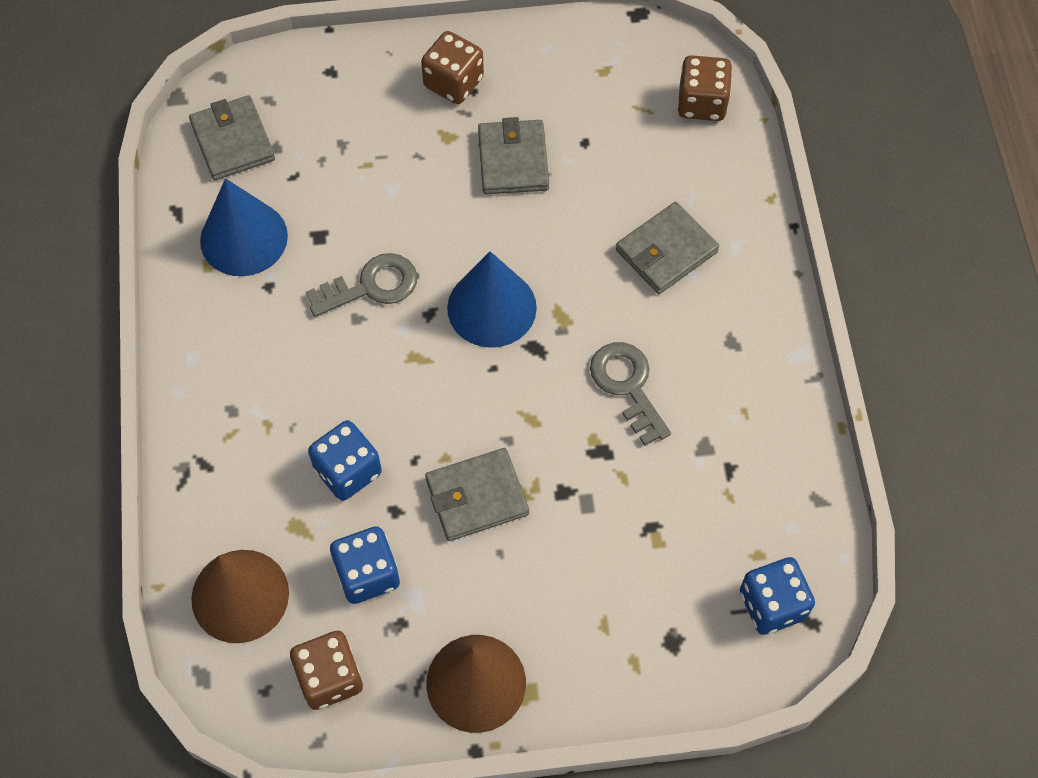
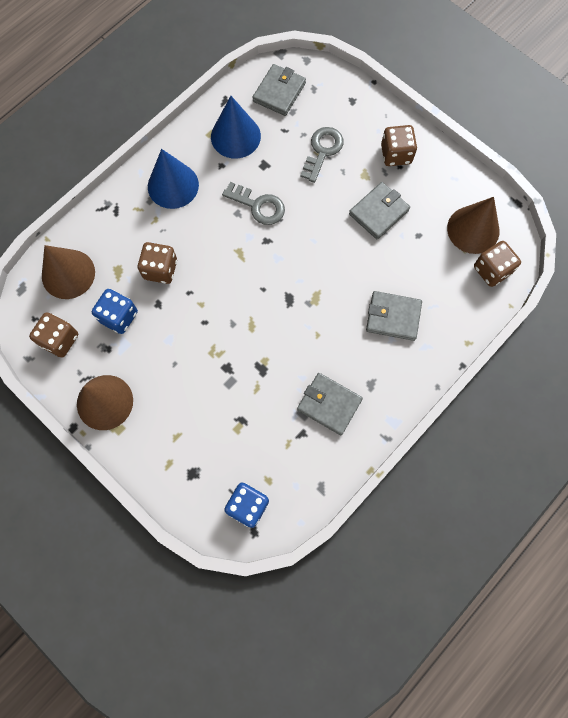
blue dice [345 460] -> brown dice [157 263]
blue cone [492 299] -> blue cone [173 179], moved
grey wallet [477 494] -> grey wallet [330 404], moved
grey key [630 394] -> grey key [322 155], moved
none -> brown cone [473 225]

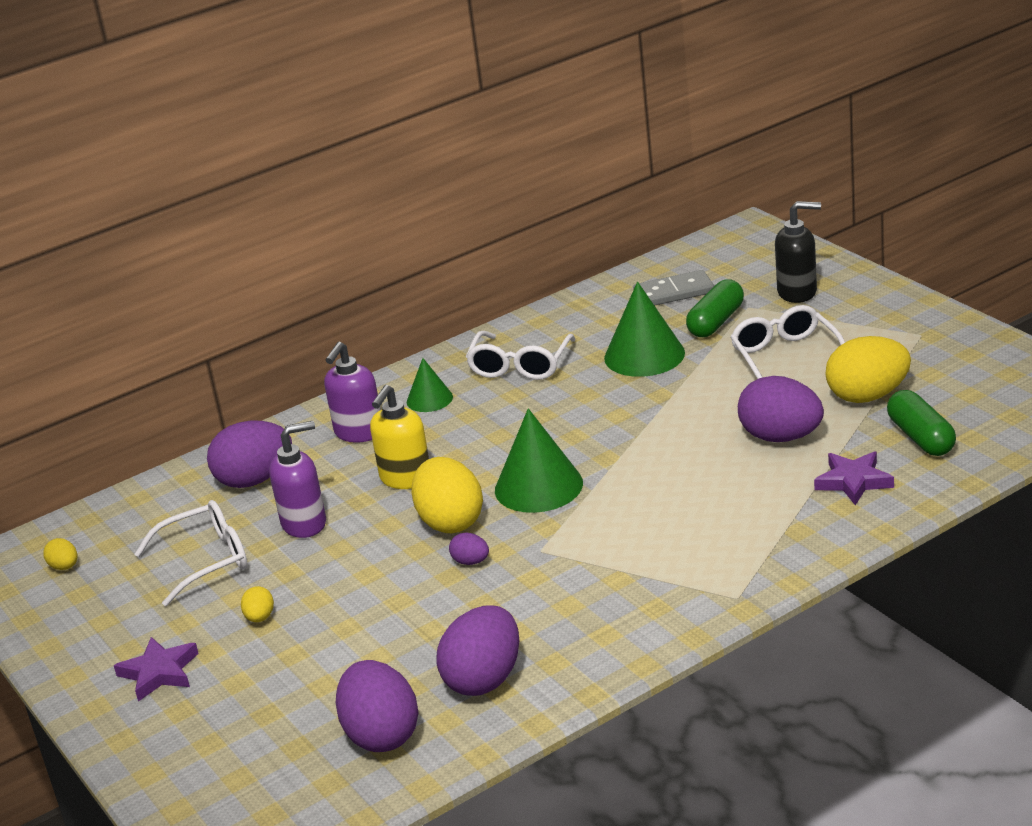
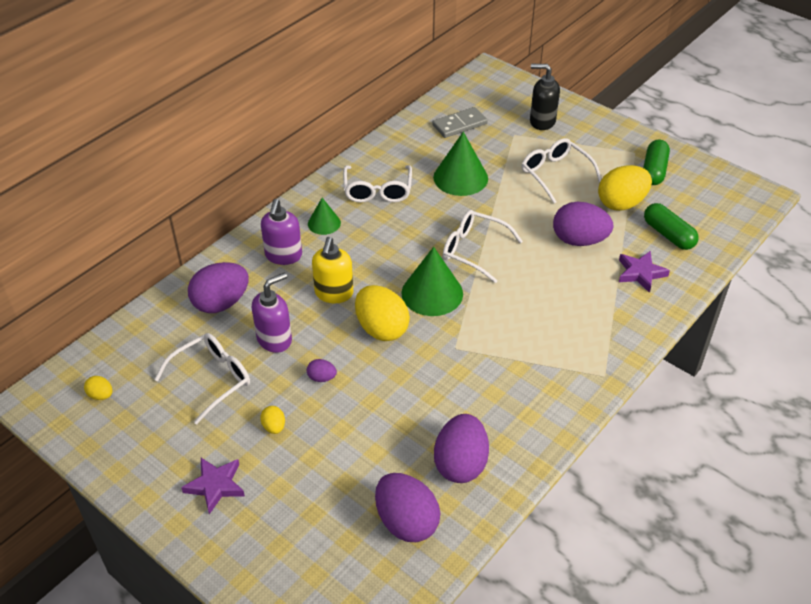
purple egg [469 548] -> purple egg [322 370], moved
none -> white glasses [483 246]
black soap dispenser [798 252] -> black soap dispenser [545 97], 150 degrees counterclockwise
green capsule [715 308] -> green capsule [656 162], moved

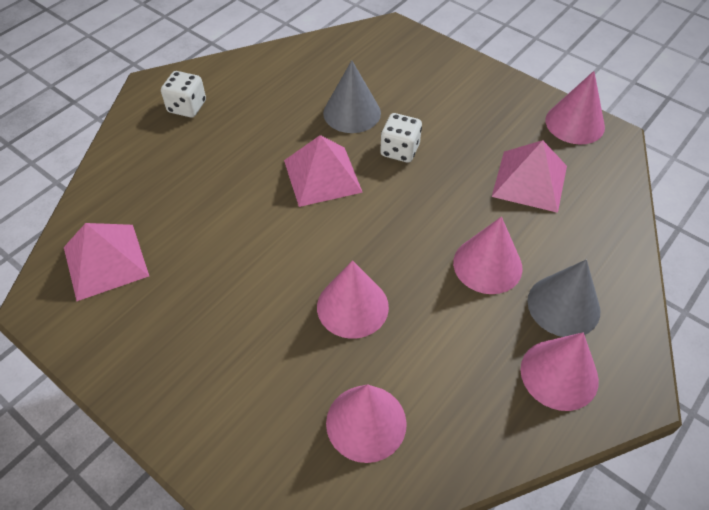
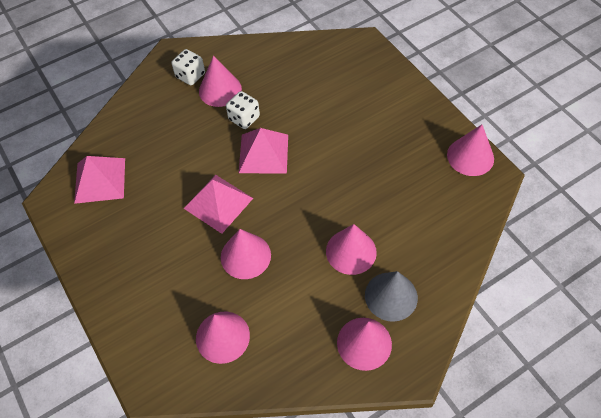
pink pyramid [529 176] -> pink pyramid [218 204], moved
none -> pink cone [220 81]
white dice [401 138] -> white dice [243 110], moved
grey cone [352 96] -> none

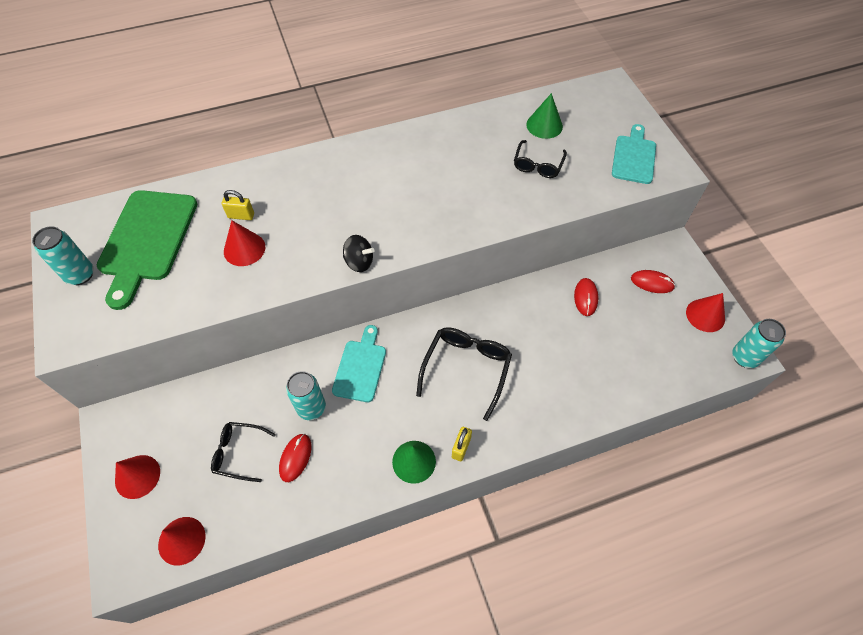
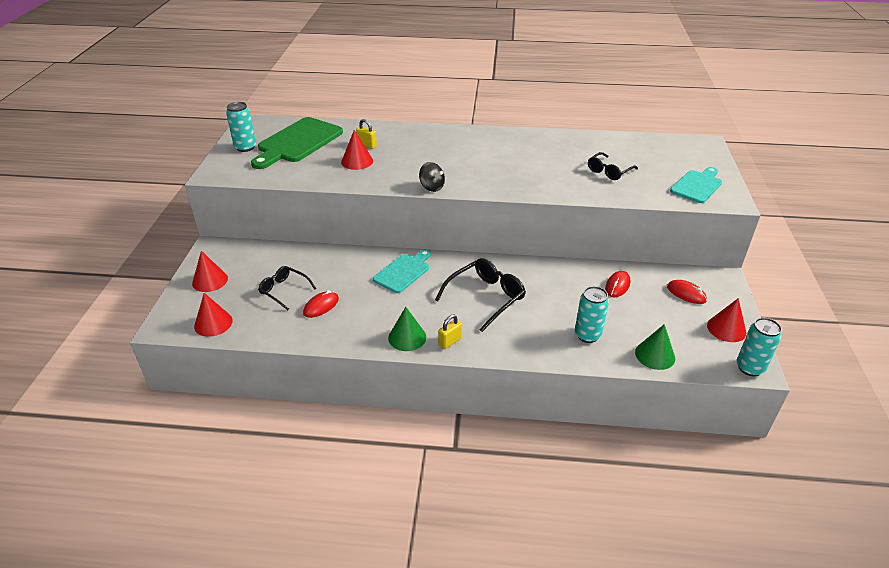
turquoise can [306 395] -> turquoise can [592 314], moved
green cone [544 116] -> green cone [655 347], moved

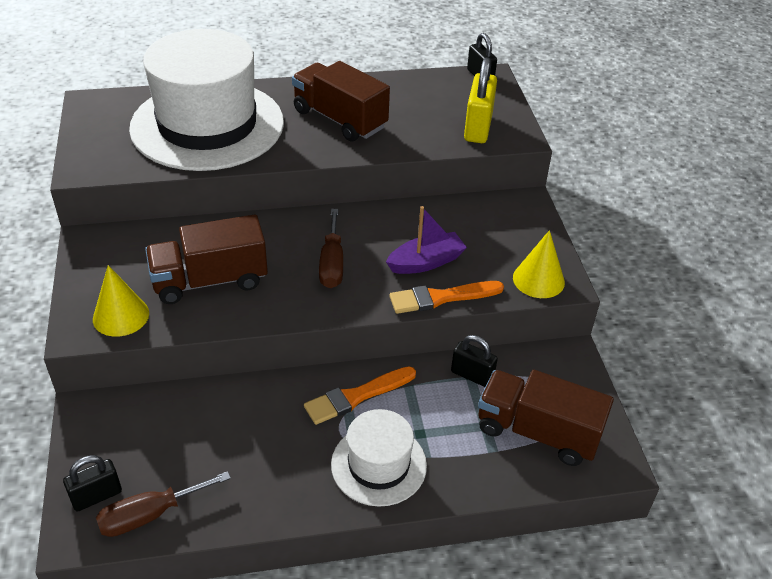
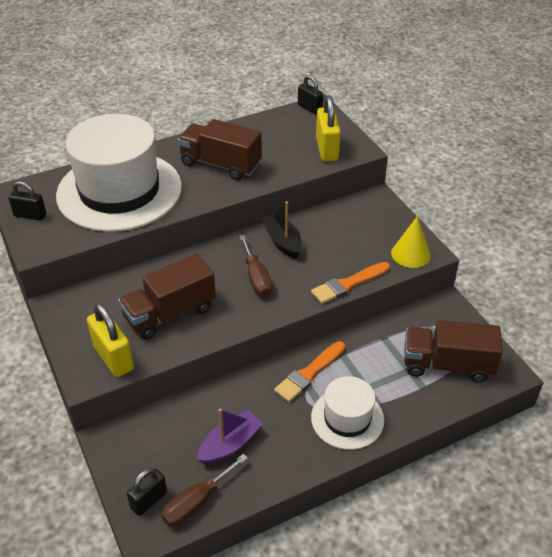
black padlock [474 361] -> black padlock [27 201], moved
yellow cone [121 301] -> yellow padlock [110 340]
purple boat [426 240] -> purple boat [230 436], moved
none -> black boat [282 230]

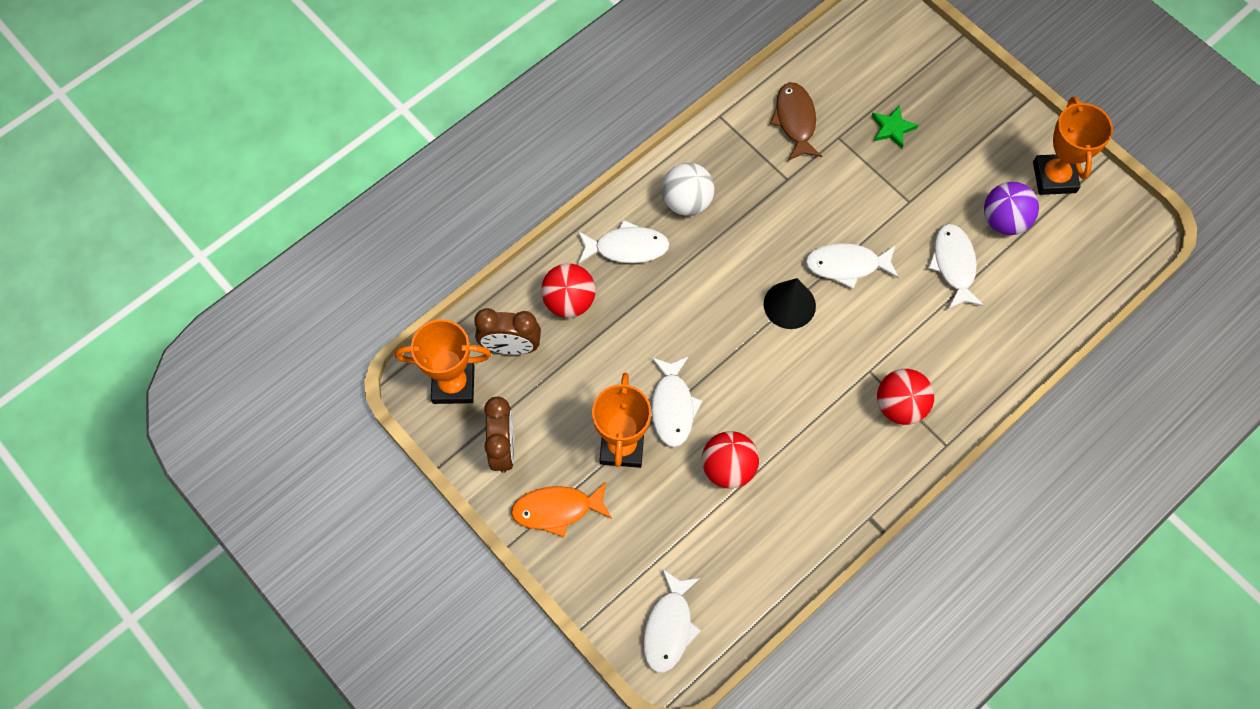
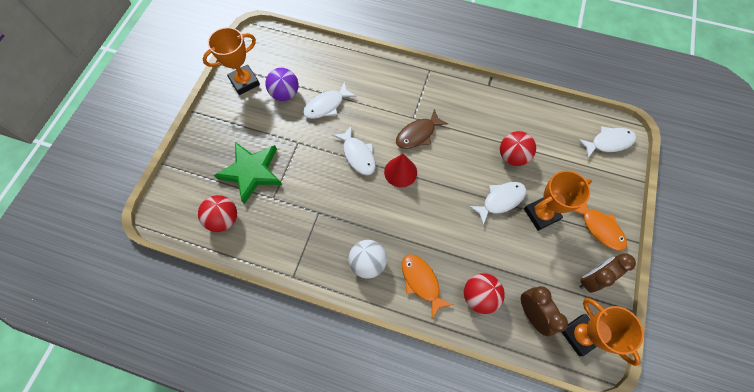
red ball [905 397] -> red ball [217 213], moved
green star [895 127] -> green star [248 173], x2.08
black cone [790 303] -> red cone [400 170]
brown fish [796 121] -> brown fish [422 129], moved
white fish [624 242] -> orange fish [427 286]

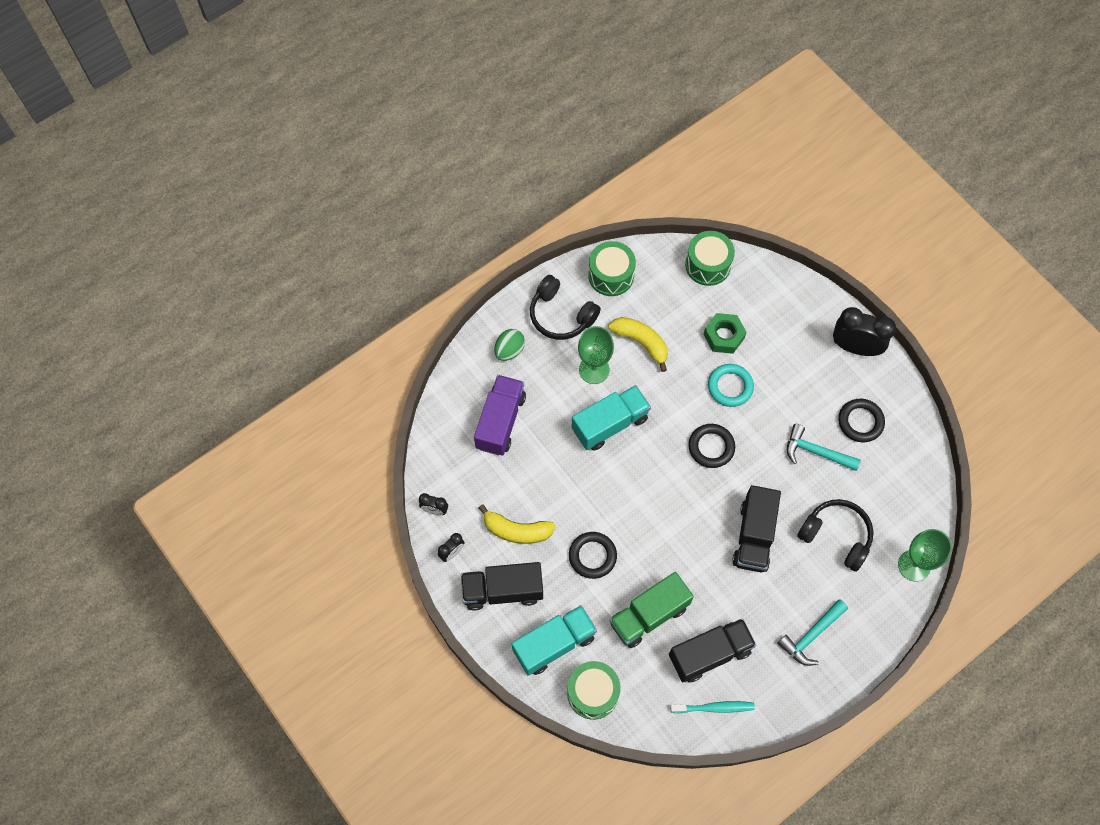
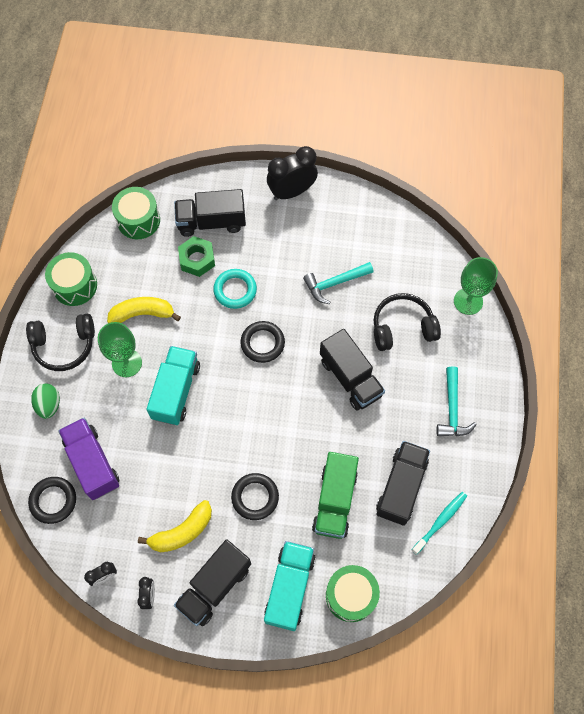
black ring [861 420] -> black ring [52 500], moved
none -> black truck [210 213]

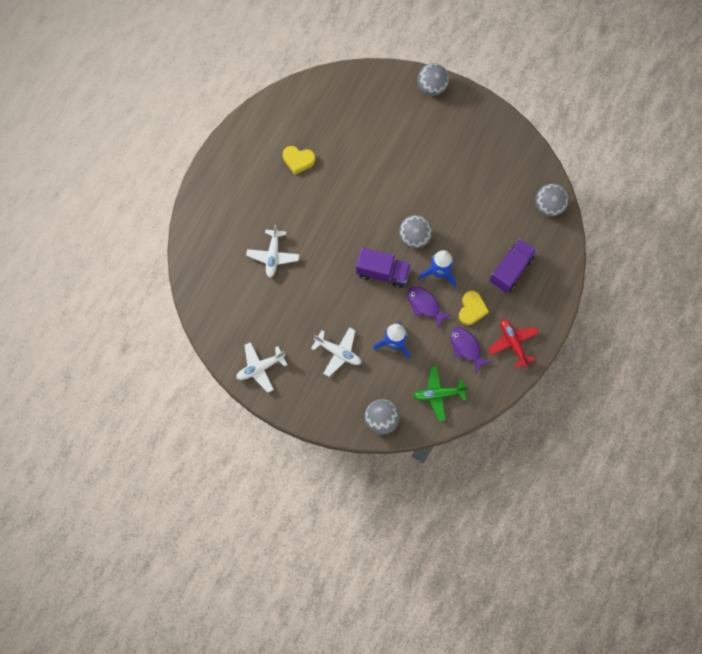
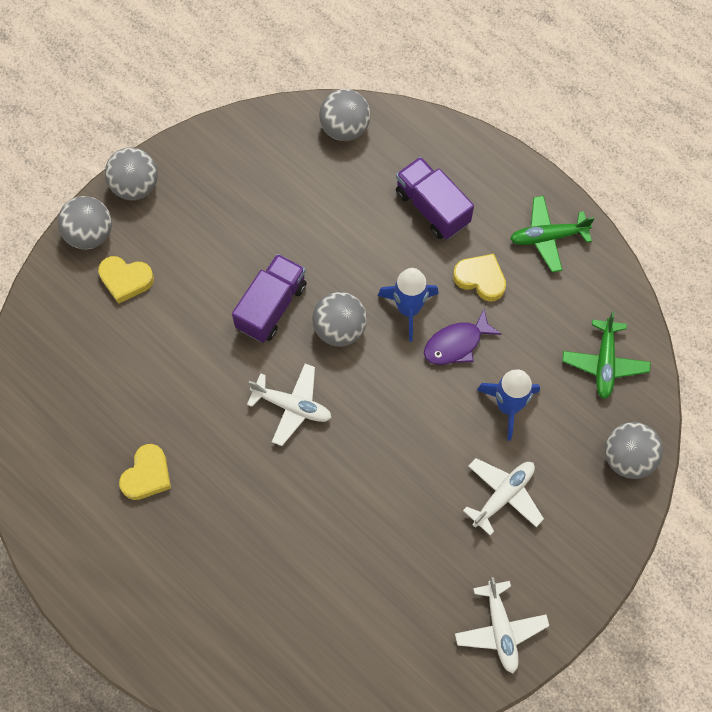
none -> yellow heart [126 280]
none -> grey ball [131 173]
purple truck [383 267] -> purple truck [269 298], moved
white plane [272 251] -> white plane [289 405], moved
red plane [513 343] -> green plane [552 234]
purple fish [471 350] -> none

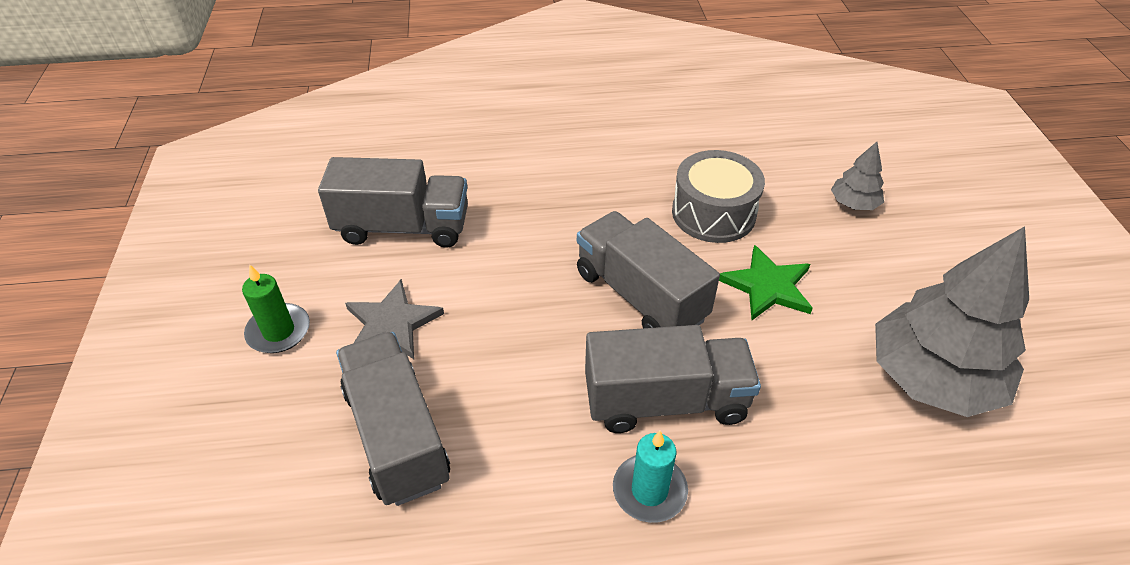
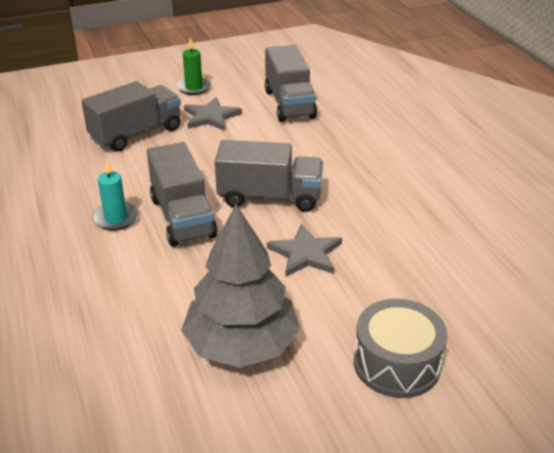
grey truck [648 269] -> grey truck [269 176], 60 degrees clockwise
green star [766 282] -> grey star [304 250]
grey drum [718 196] -> grey drum [401 348], moved
grey tree [857 176] -> none

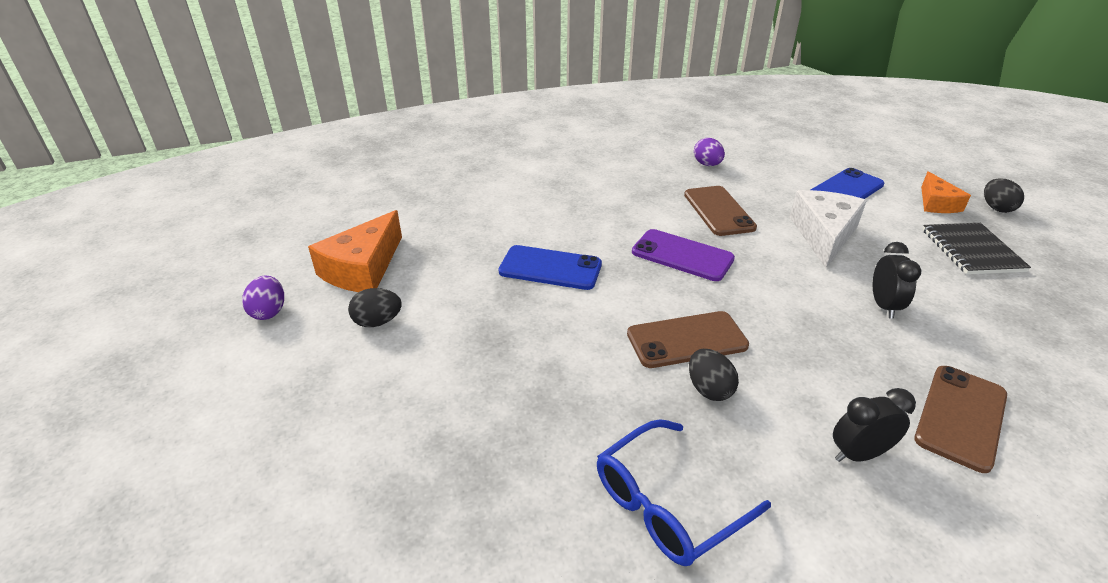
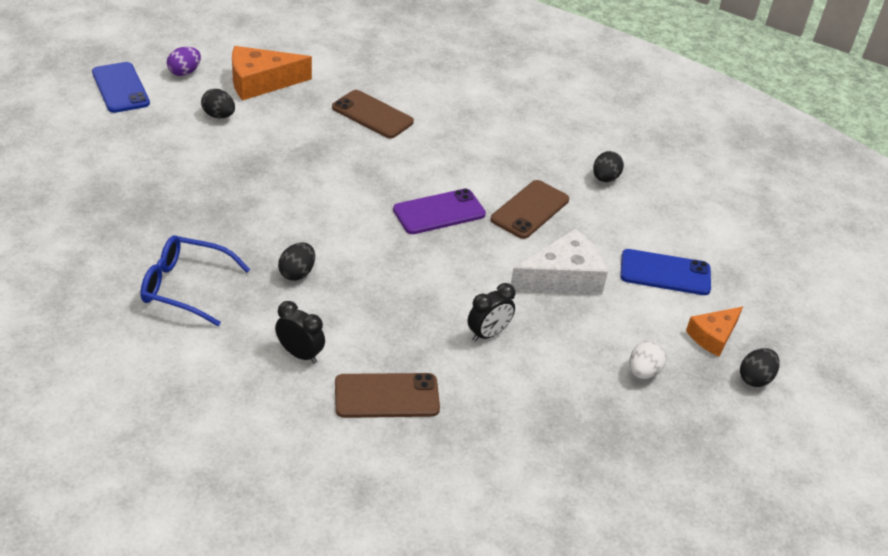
blue phone [550 267] -> blue phone [121 87], moved
brown phone [688 339] -> brown phone [373 114], moved
purple phone [683 255] -> purple phone [439 211], 75 degrees clockwise
purple egg [709 152] -> black egg [608 166]
black notebook [977 248] -> white egg [648 359]

